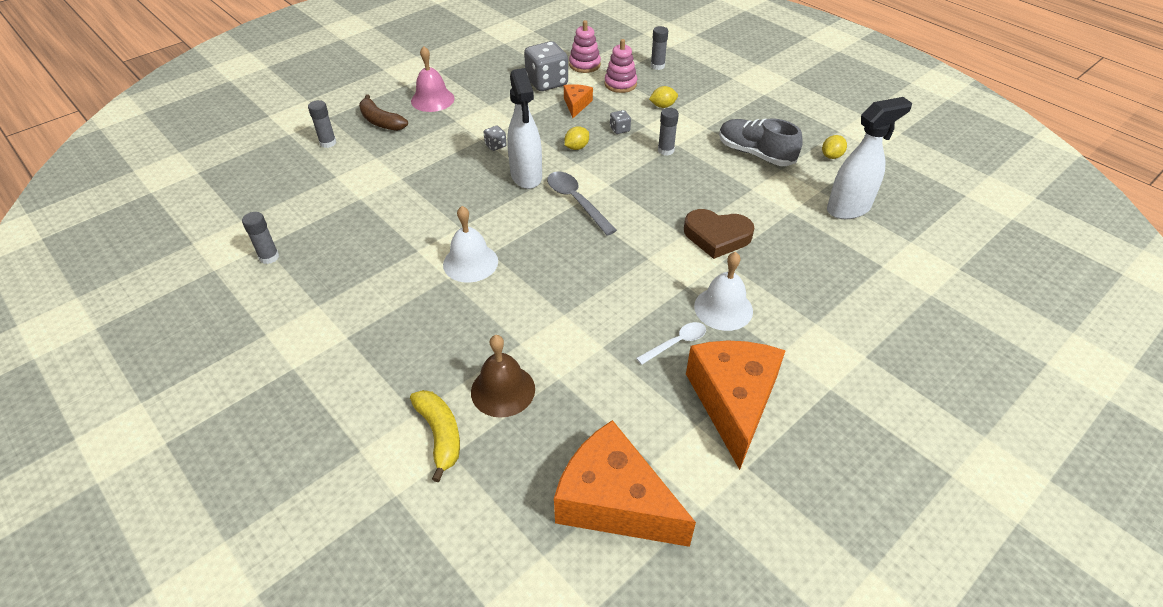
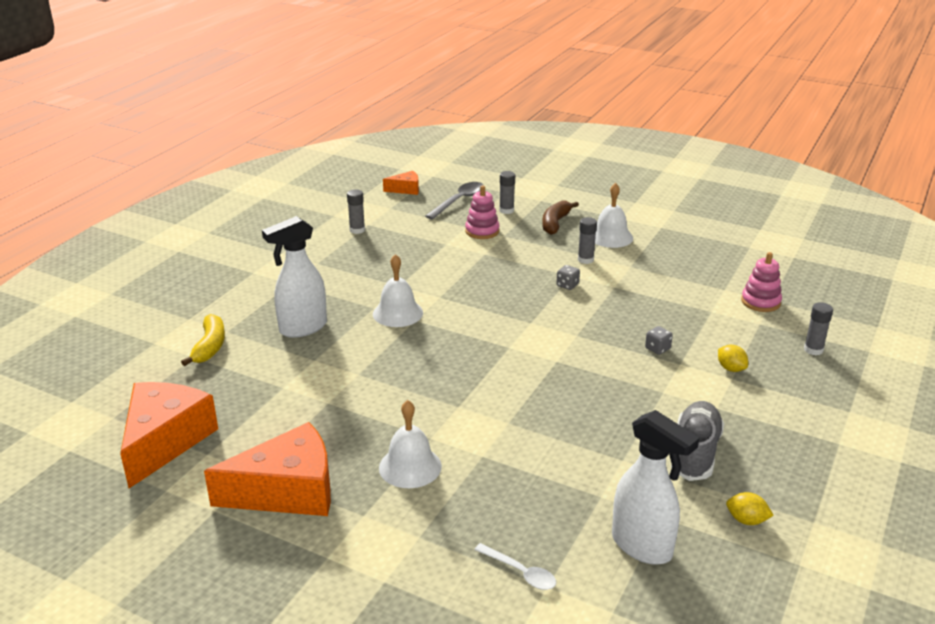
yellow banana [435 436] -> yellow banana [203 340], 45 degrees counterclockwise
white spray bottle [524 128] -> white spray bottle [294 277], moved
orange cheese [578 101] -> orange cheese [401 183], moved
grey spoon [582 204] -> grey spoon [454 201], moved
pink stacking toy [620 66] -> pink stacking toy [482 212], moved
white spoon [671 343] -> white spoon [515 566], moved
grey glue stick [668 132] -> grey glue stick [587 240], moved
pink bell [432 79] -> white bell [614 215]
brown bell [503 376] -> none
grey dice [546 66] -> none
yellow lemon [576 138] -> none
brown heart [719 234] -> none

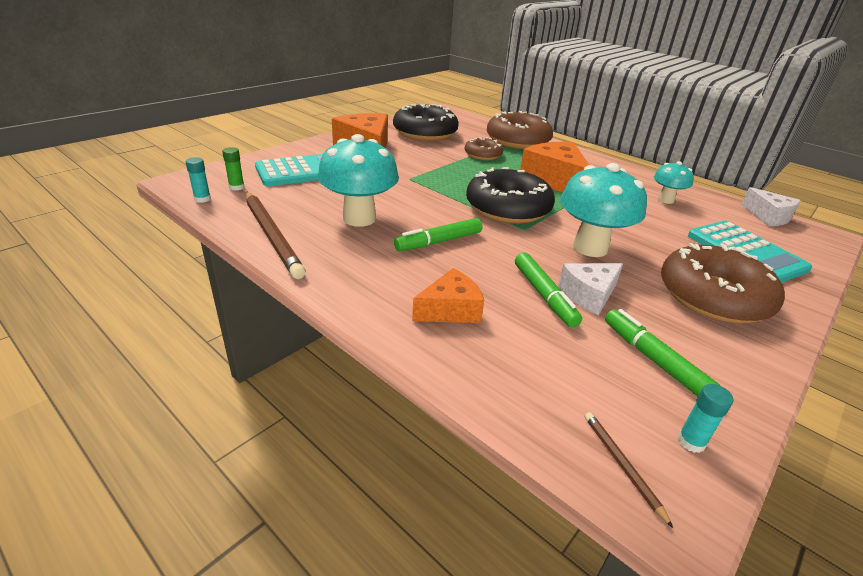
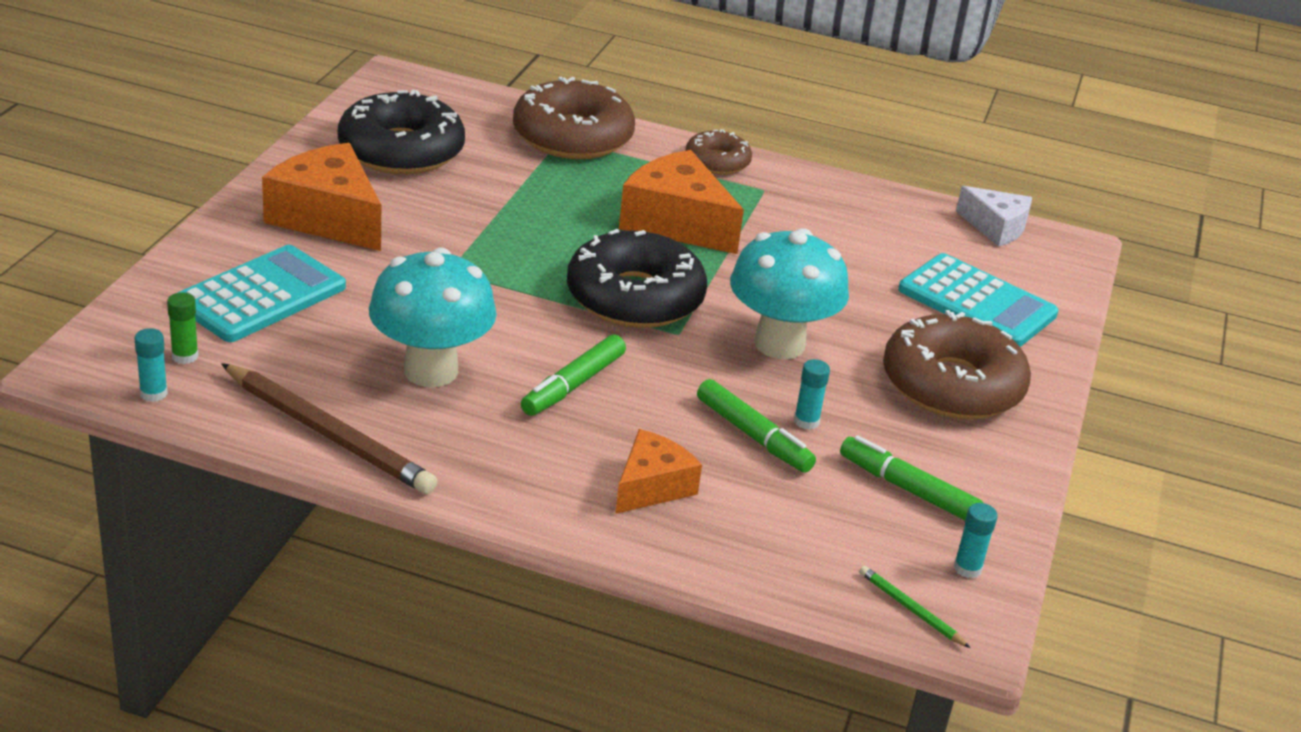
brown donut [484 149] -> brown donut [718 152], moved
white cheese [590 289] -> turquoise glue stick [812 394]
brown pencil [629 470] -> green pencil [914 607]
turquoise mushroom [674 182] -> none

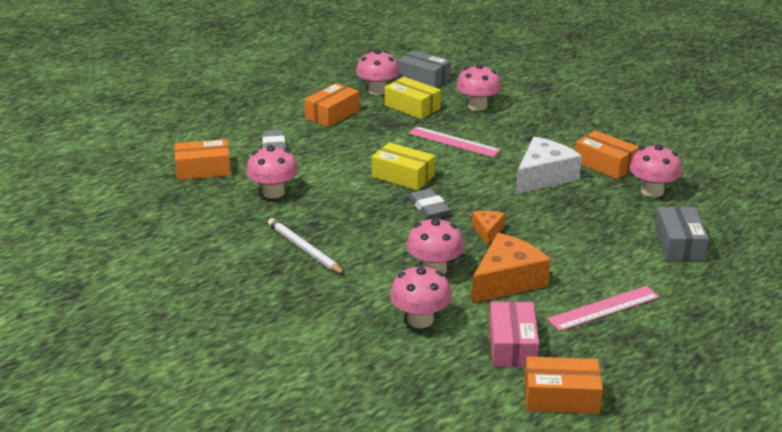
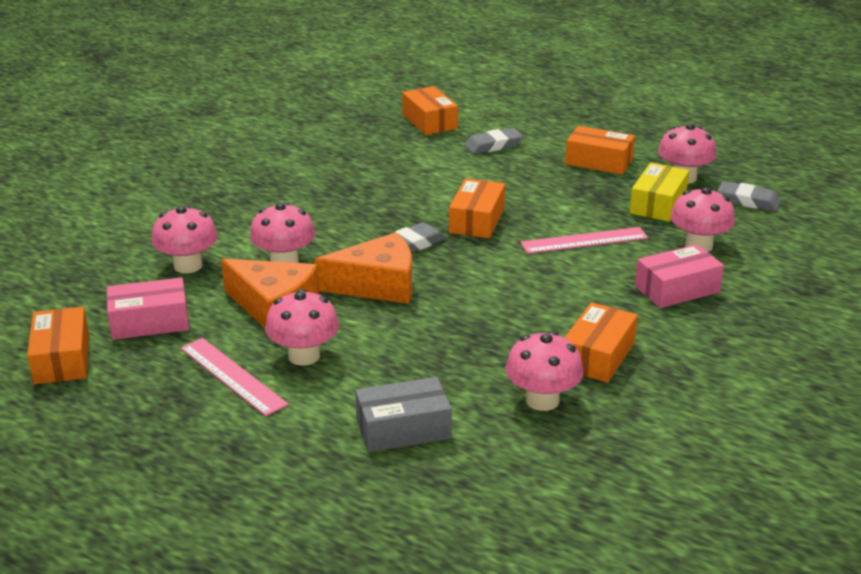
pink mushroom [272 171] -> pink mushroom [302 327], moved
orange cheese [488 228] -> orange cheese [363 268], x1.94
yellow box [403 166] -> orange box [477 208]
pink ruler [454 141] -> pink ruler [584 240], 60 degrees clockwise
none -> pink box [679 276]
grey box [424 69] -> grey eraser [749 196]
white pencil [306 246] -> none
white cheese [549 165] -> none

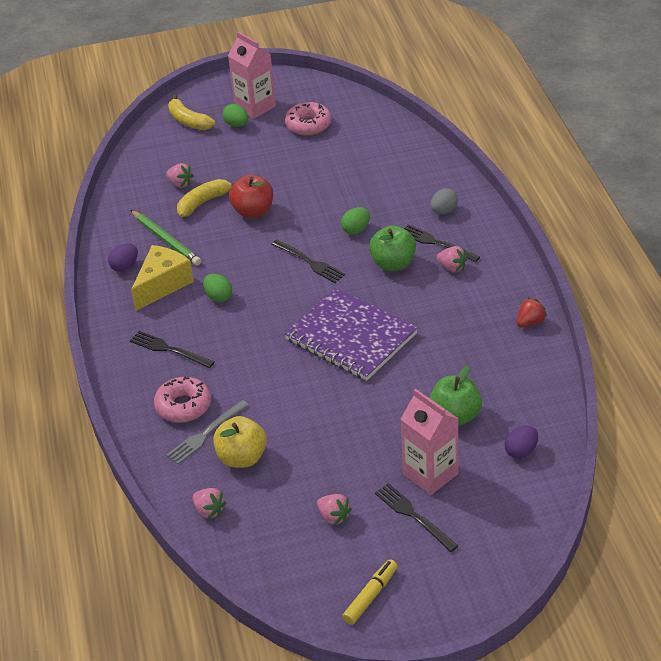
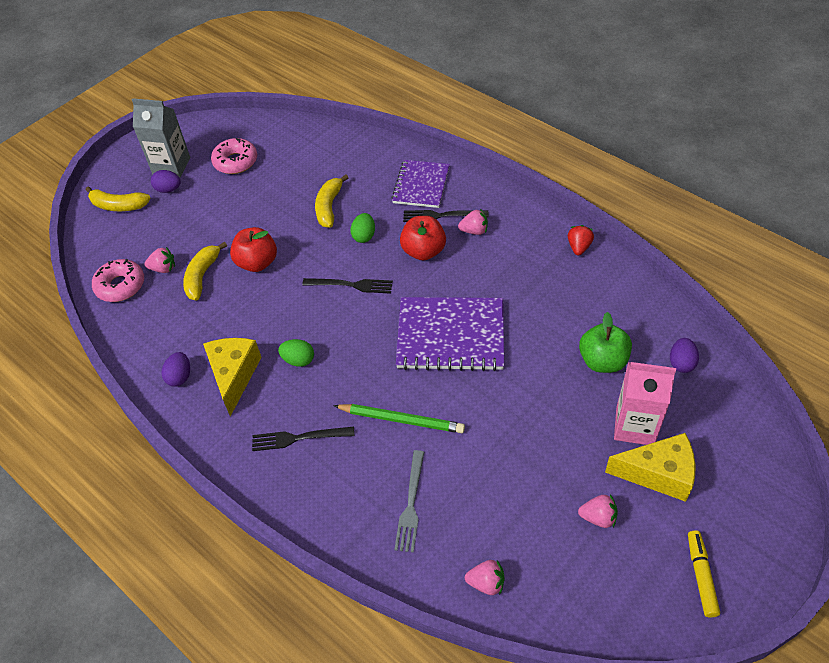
pink donut [182 399] -> pink donut [118 280], moved
pink carton [252 75] -> grey carton [161 138]
green egg [235 115] -> purple egg [166 181]
none -> yellow banana [331 201]
green pencil [165 238] -> green pencil [399 418], moved
grey egg [444 201] -> purple notebook [420 184]
green apple [392 248] -> red apple [423 238]
black fork [416 517] -> yellow cheese [650 467]
yellow apple [240 442] -> none

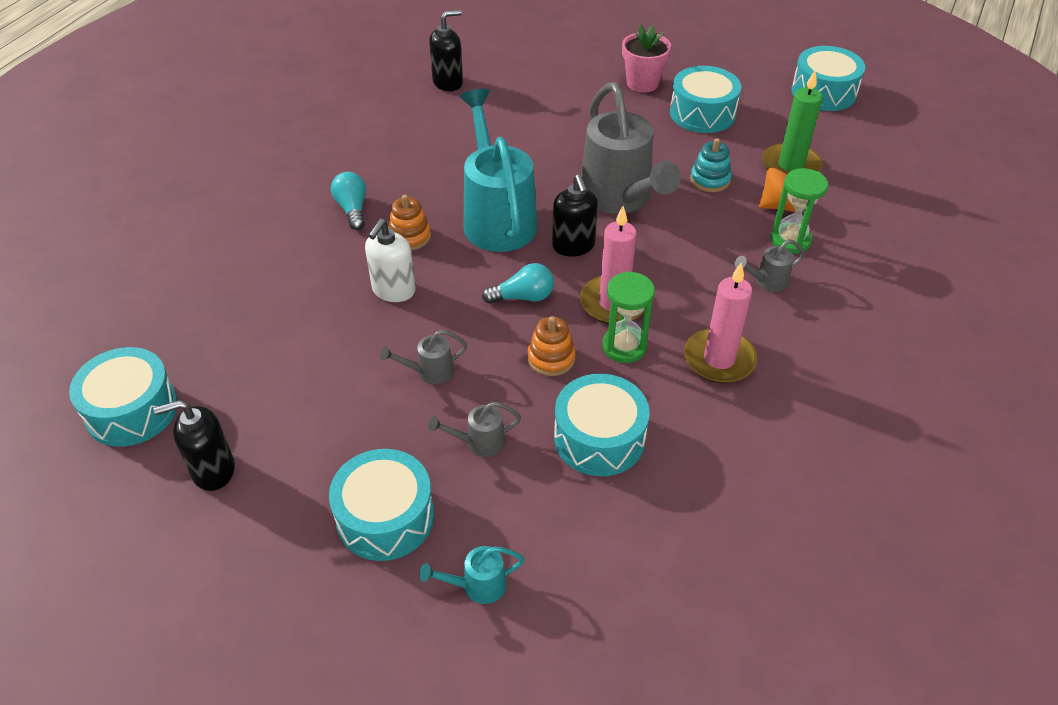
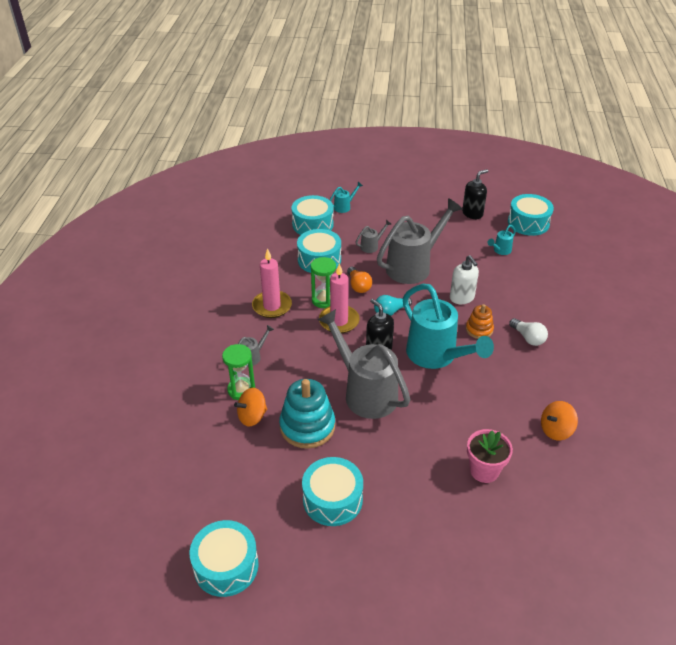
turquoise stacking toy [711 165] -> turquoise stacking toy [307 414], x1.79
turquoise drum [381 505] -> turquoise drum [313 215], moved
orange stacking toy [551 346] -> orange light bulb [359 280]
grey watering can [423 357] -> grey watering can [420 241], x2.40
white soap dispenser [390 260] -> white soap dispenser [464 279], 150 degrees clockwise
pink flower pot [646 58] -> pink flower pot [490 456], moved
none -> turquoise watering can [501 240]
turquoise light bulb [348 201] -> white light bulb [528 332]
none -> orange spinning top [559 420]
black soap dispenser [446 50] -> none
green candle [792 123] -> none

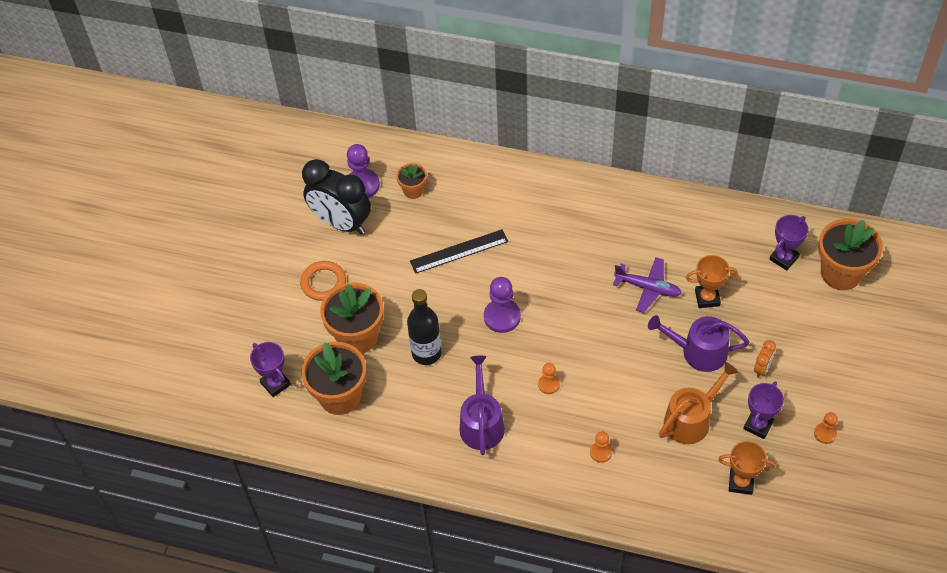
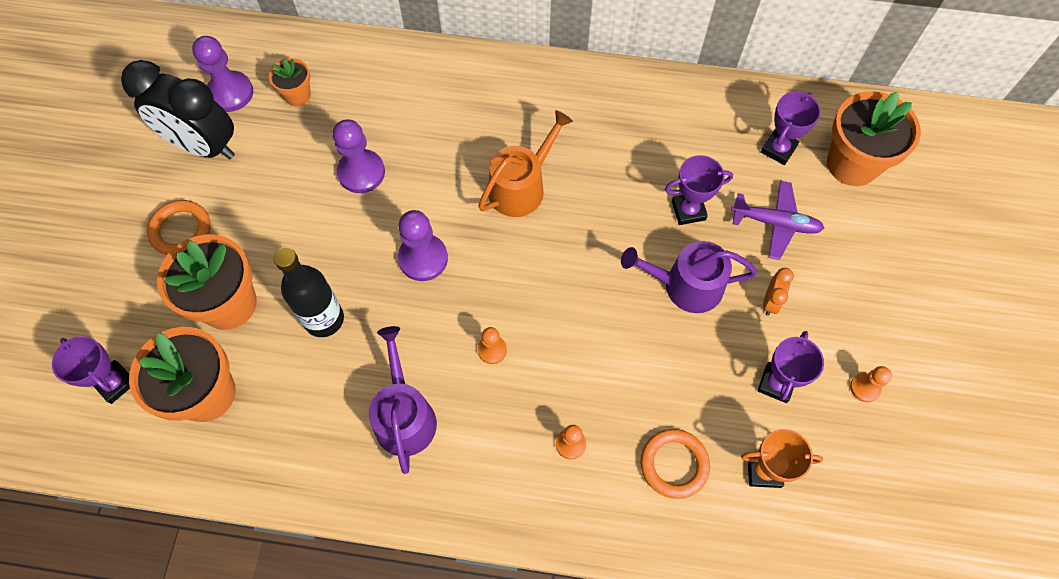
black ruler [459 251] -> purple pawn [359 156]
orange watering can [698 403] -> orange watering can [525 163], moved
none -> orange ring [675 464]
orange trophy [712 281] -> purple trophy [699 190]
purple plane [647 285] -> purple plane [777 220], moved

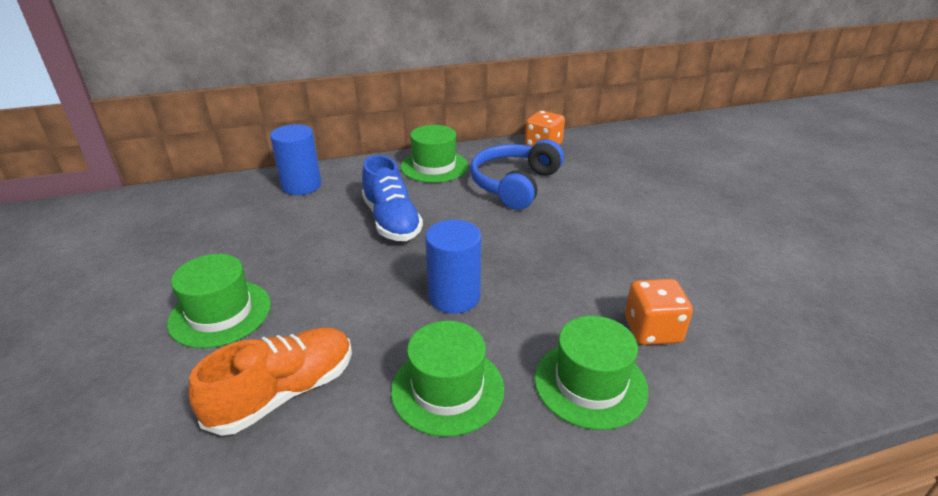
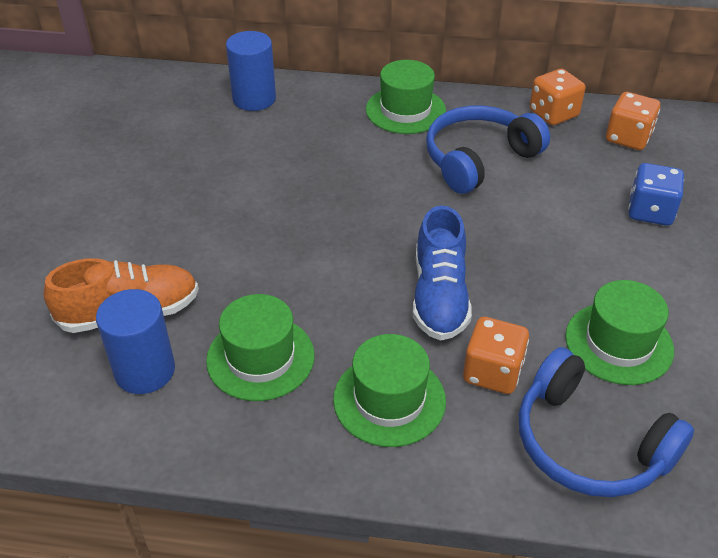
blue cylinder [453 267] -> blue cylinder [135 341], moved
blue shoe [392 198] -> blue shoe [442 273], moved
none -> blue headphones [606 422]
green hat [219 301] -> green hat [619 332], moved
none -> orange dice [633 121]
none -> blue dice [656 194]

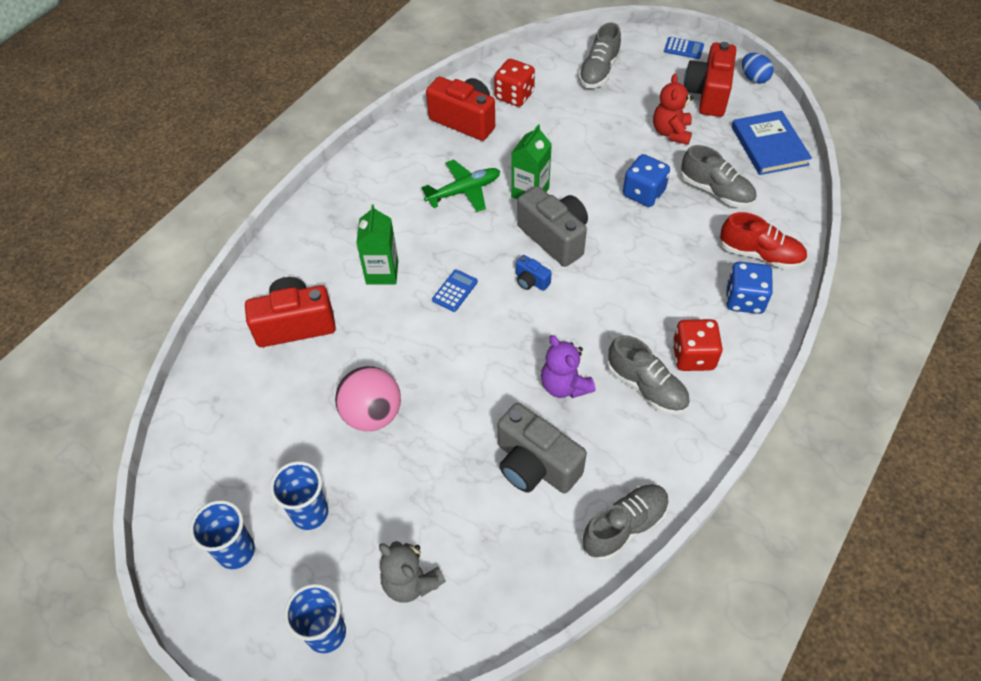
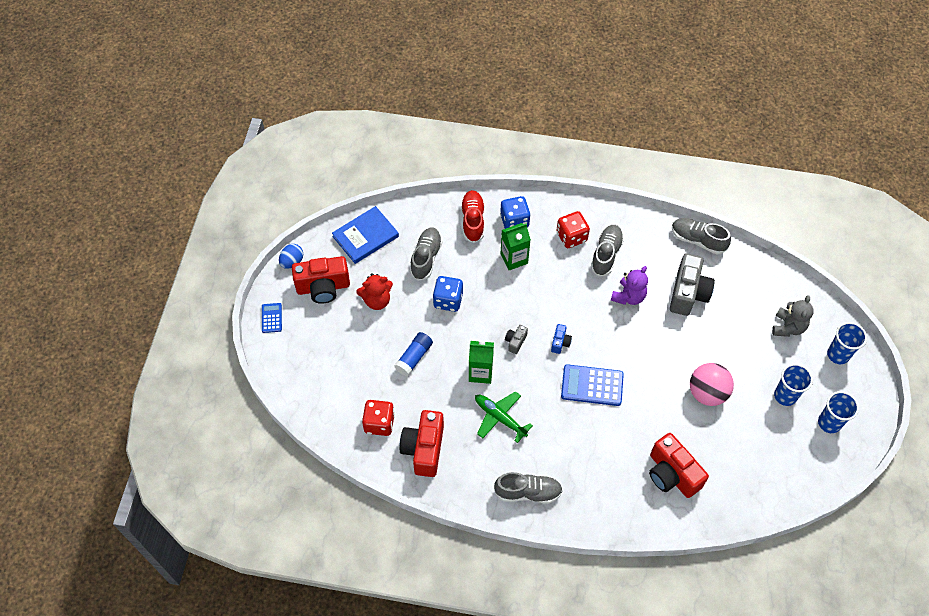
none -> blue glue stick [413 354]
grey shoe [599 55] -> grey shoe [528 487], moved
green carton [377 244] -> green carton [515 246], moved
grey camera [552 226] -> grey camera [516 339], x0.47
blue calculator [455 290] -> blue calculator [592 385], x1.83

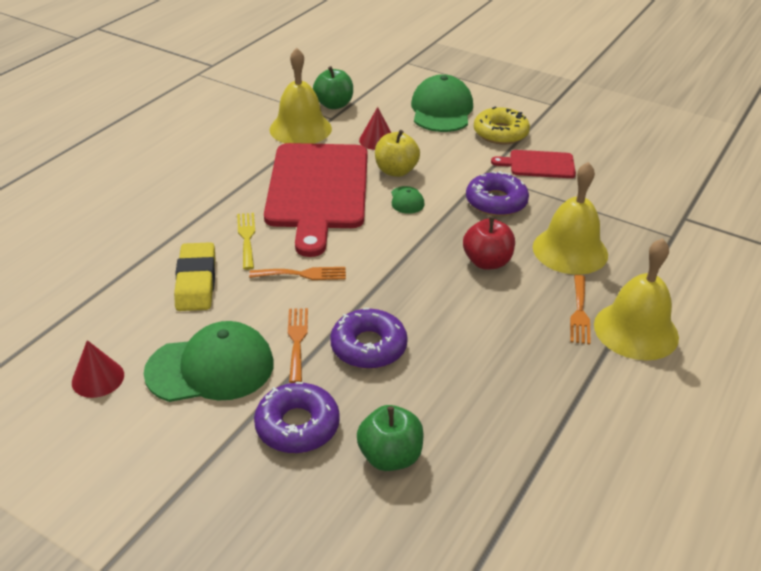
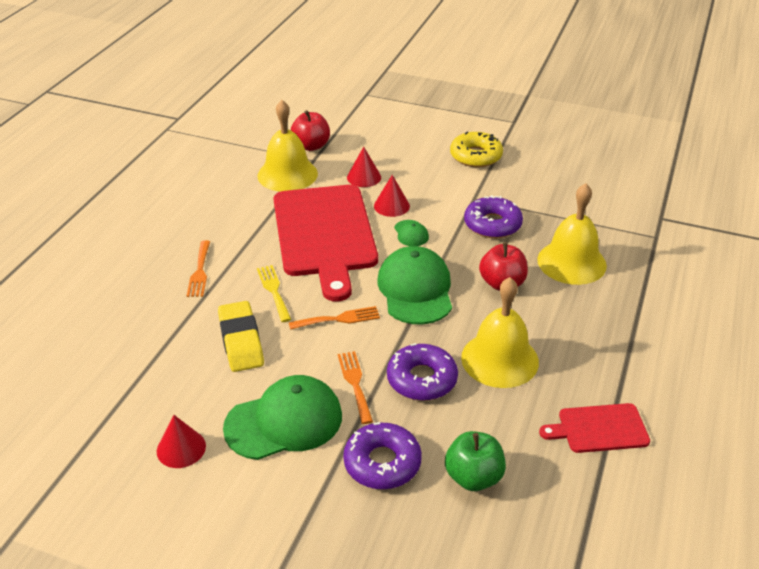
orange fork [580 309] -> orange fork [198 268], moved
green apple [333 87] -> red apple [310 130]
yellow apple [397 153] -> red cone [392 196]
green cap [442 103] -> green cap [414 285], moved
yellow bell [636 299] -> yellow bell [500 332], moved
red cutting board [533 164] -> red cutting board [594 428], moved

